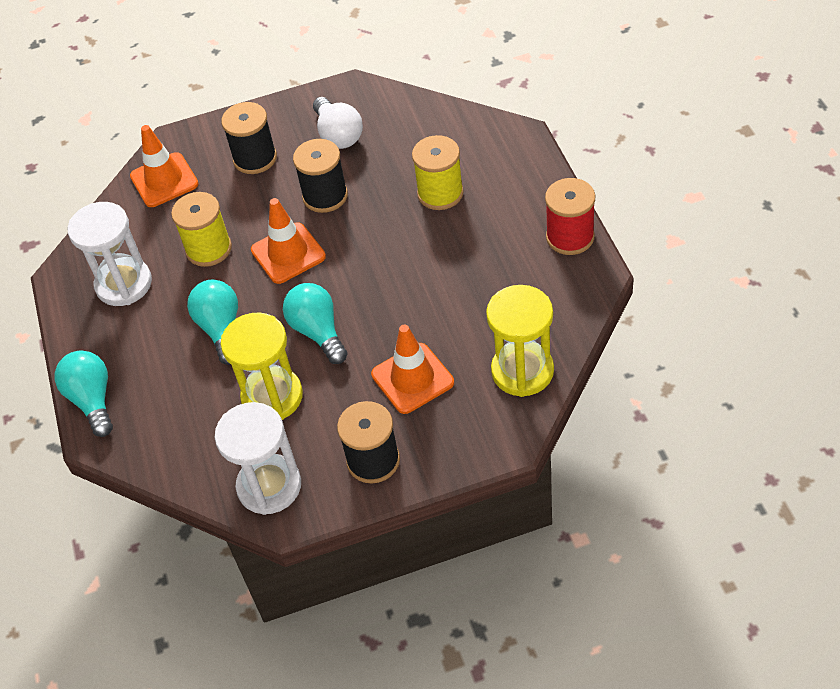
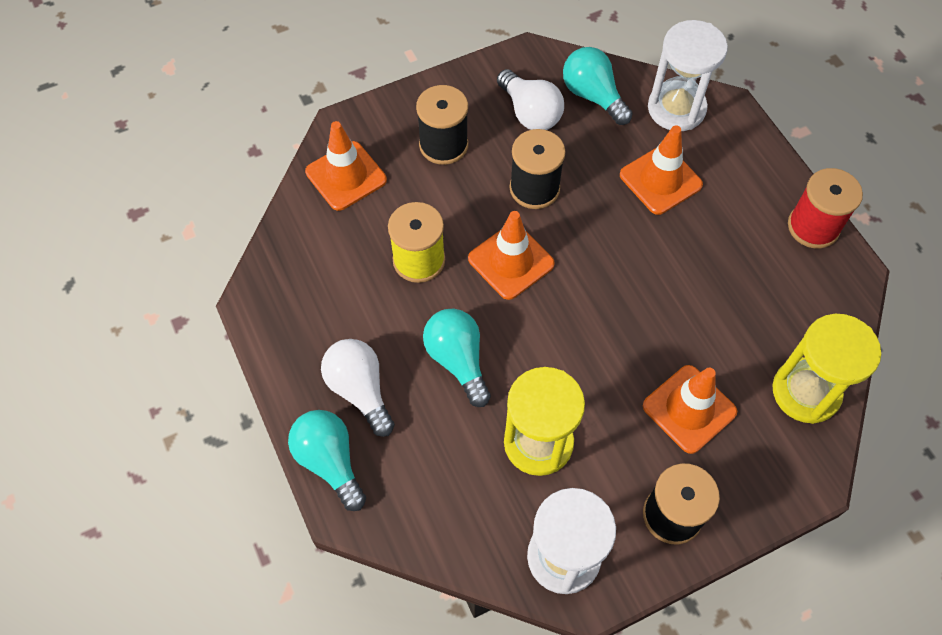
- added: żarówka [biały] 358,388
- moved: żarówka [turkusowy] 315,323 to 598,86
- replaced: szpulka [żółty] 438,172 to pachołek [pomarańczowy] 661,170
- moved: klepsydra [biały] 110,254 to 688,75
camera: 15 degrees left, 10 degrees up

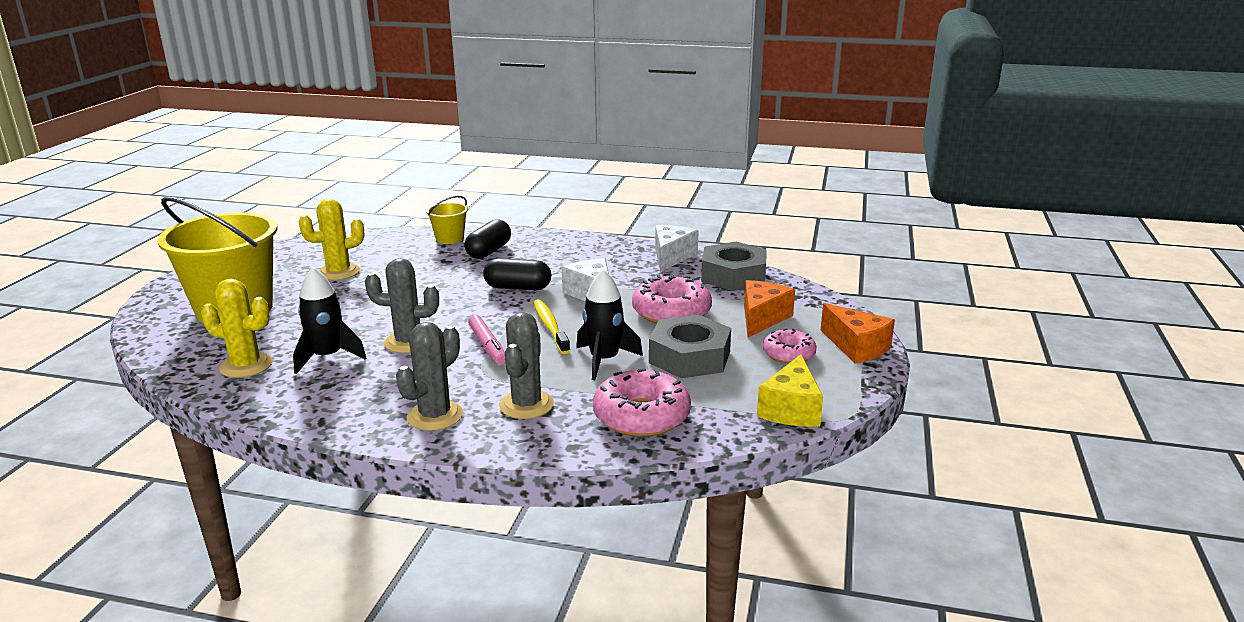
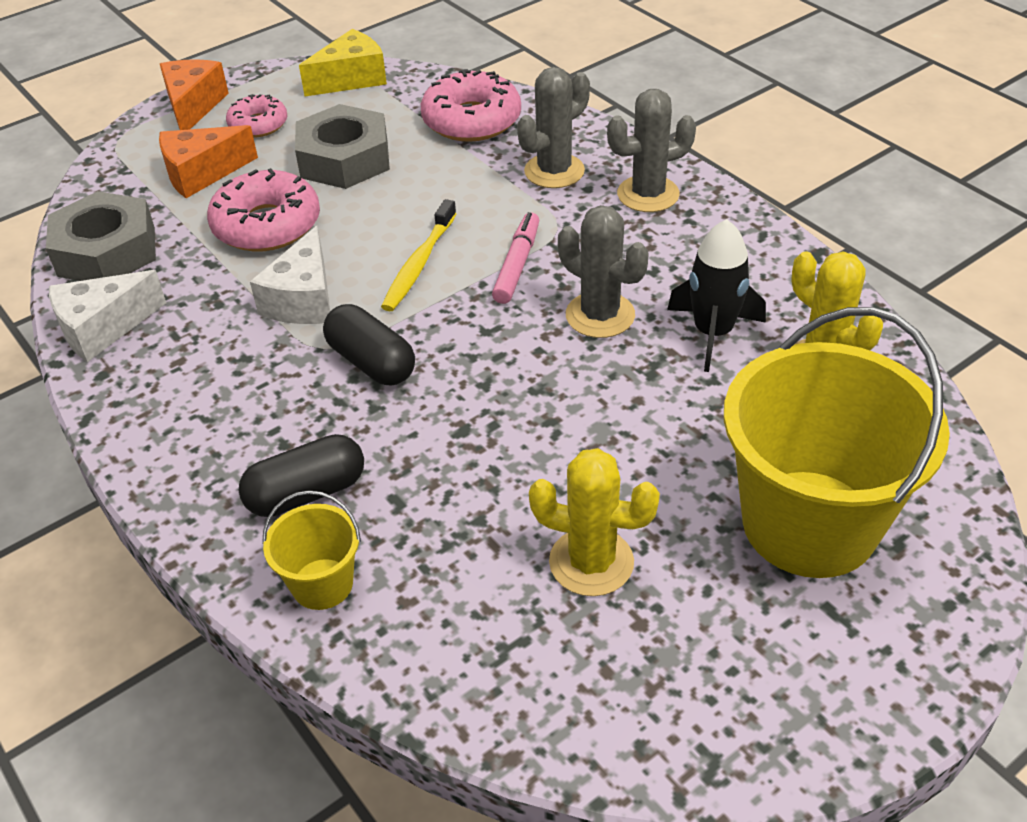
- removed: rakieta [czarny] 609,325
camera: 140 degrees left, 20 degrees up

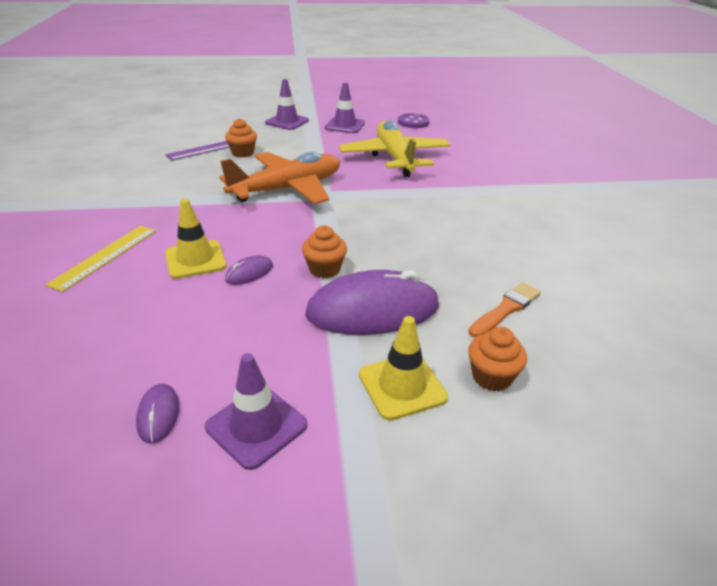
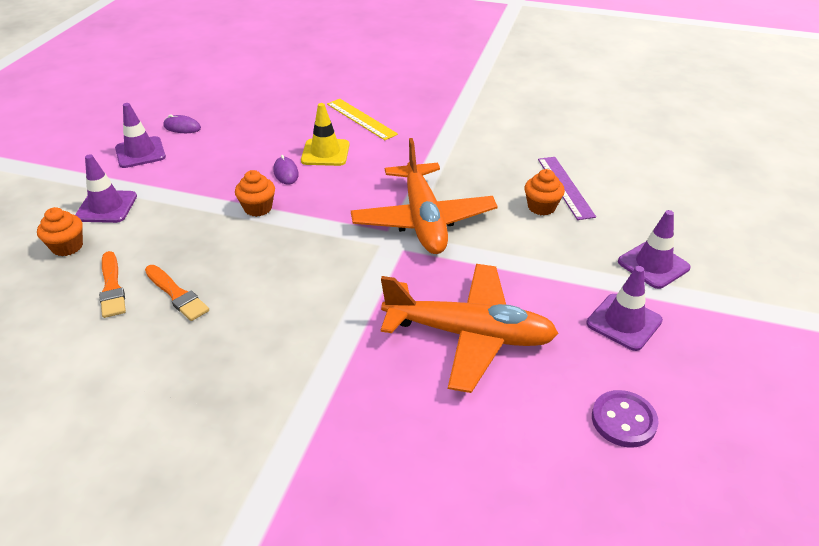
- recoloured: pachołek [żółty] 403,368 to pachołek [fioletowy] 106,188
- added: pędzel [pomarańczowy] 177,293
- recoloured: samolot [żółty] 395,148 to samolot [pomarańczowy] 470,328
- removed: myszka [fioletowy] 372,302
camera: 115 degrees right, 5 degrees up

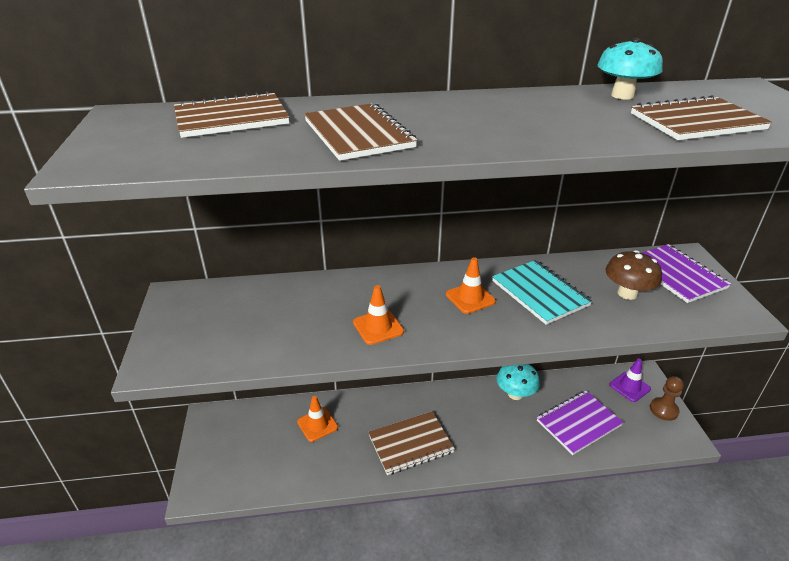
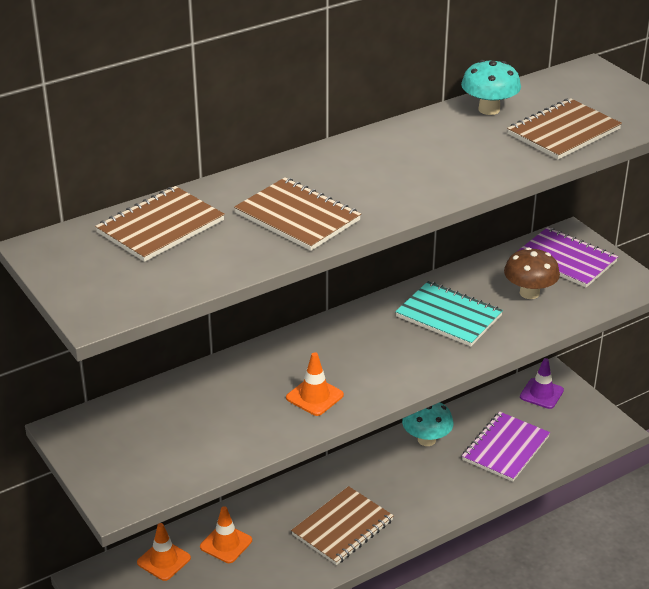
- moved: pachołek [pomarańczowy] 471,285 to 164,552
- removed: pionek [brązowy] 667,398
camera: 25 degrees left, 0 degrees up

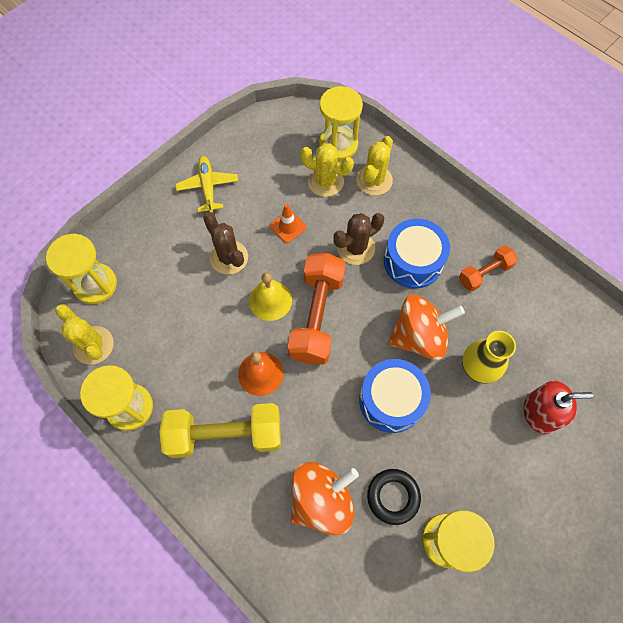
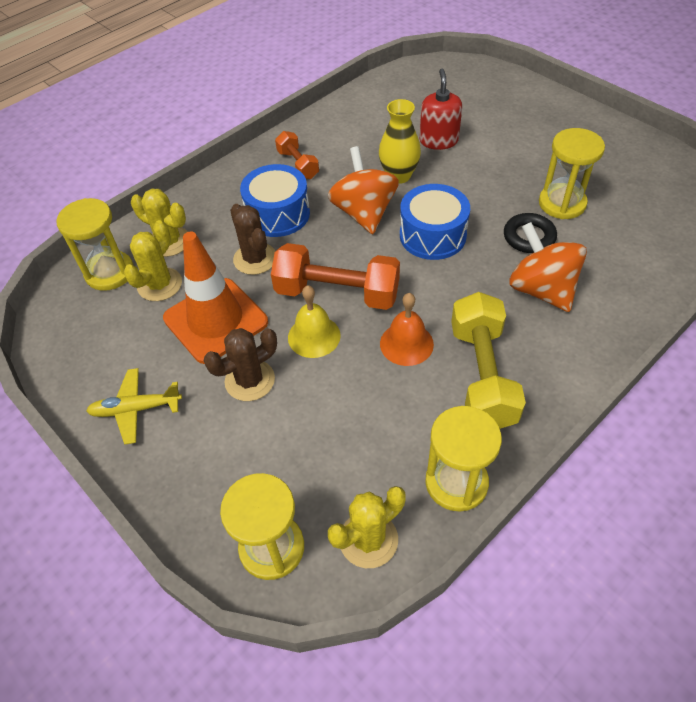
- resized: pachołek [pomarańczowy] 288,223 = 215,298 x2.31
camera: 85 degrees left, 15 degrees down

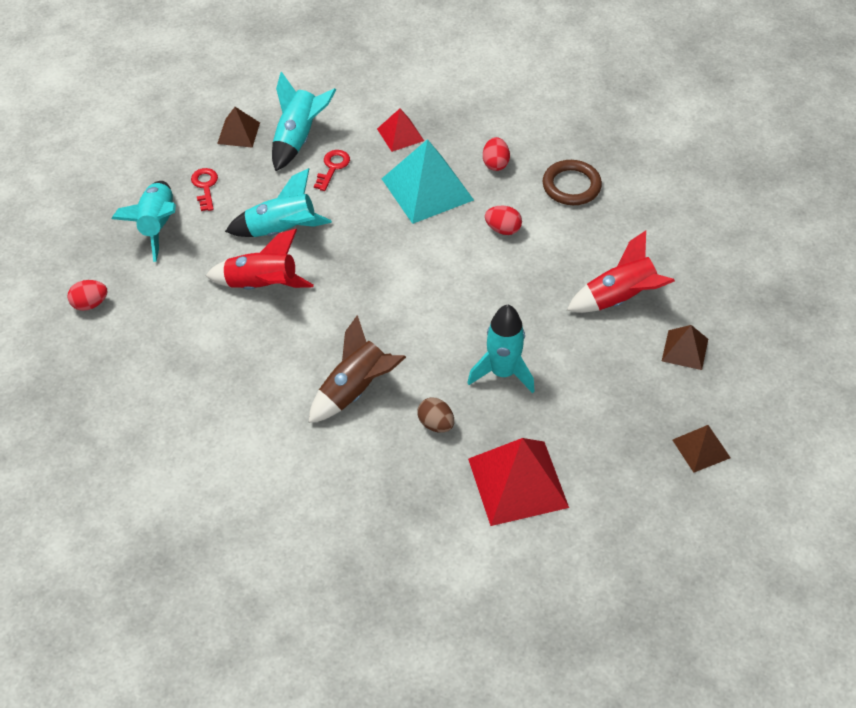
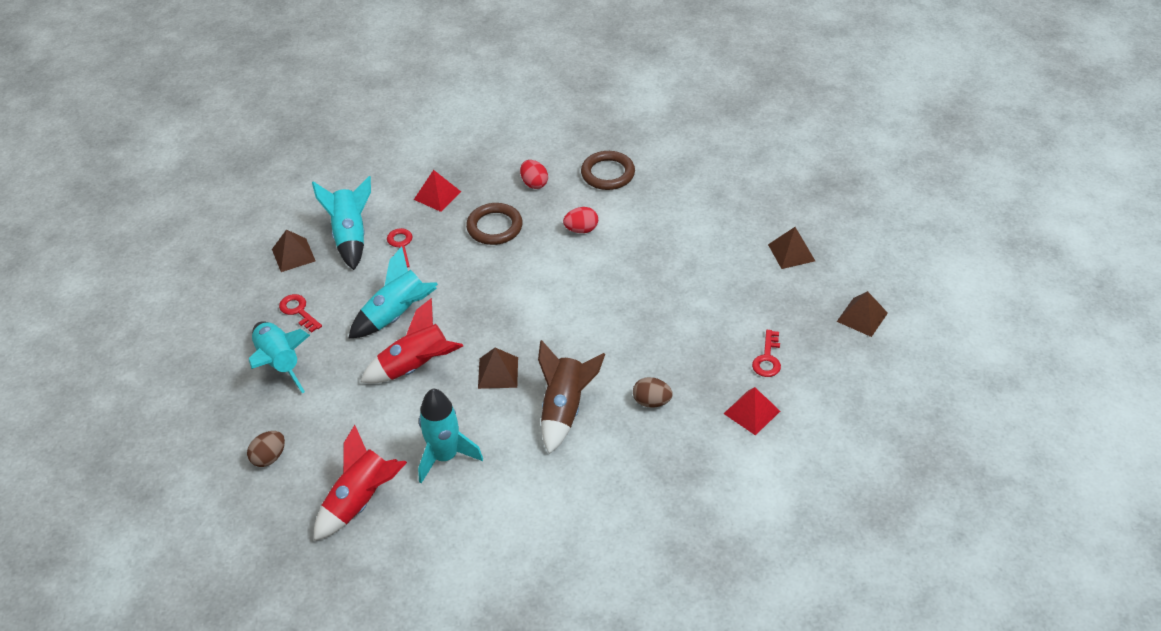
- recoloured: jajko [czerwony] 87,295 to jajko [brązowy] 266,449
- moved: rakieta [czerwony] 621,271 to 360,483
- moved: rakieta [turkusowy] 501,349 to 450,436
- replaced: piramida [turkusowy] 428,181 to pierścień [brązowy] 494,224
- added: piramida [brązowy] 498,368
- resized: piramida [czerwony] 518,482 = 752,411 x0.54
- added: klucz [czerwony] 766,353
camera: 30 degrees left, 5 degrees down

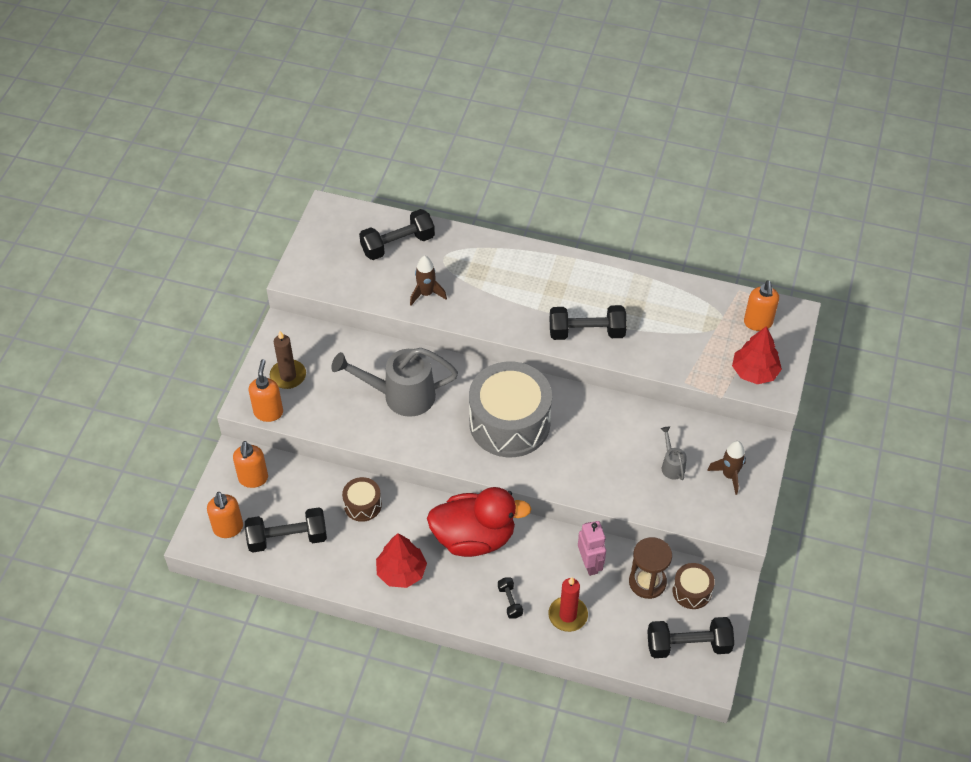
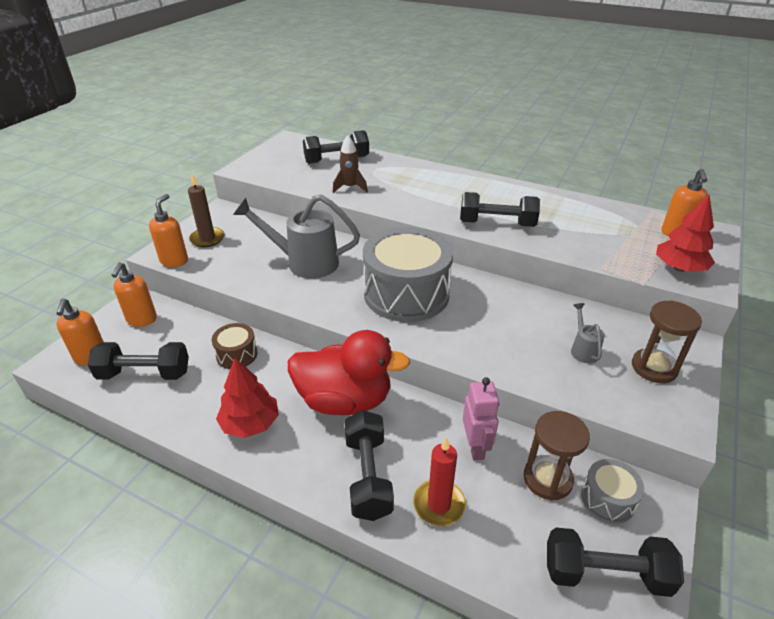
- resized: hantel [czarny] 510,598 = 369,465 x2.02
- recoloured: bęben [brązowy] 694,586 to bęben [szary] 612,491
- replaced: rakieta [brązowy] 726,468 to klepsydra [brązowy] 667,341
camera: 10 degrees right, 15 degrees down

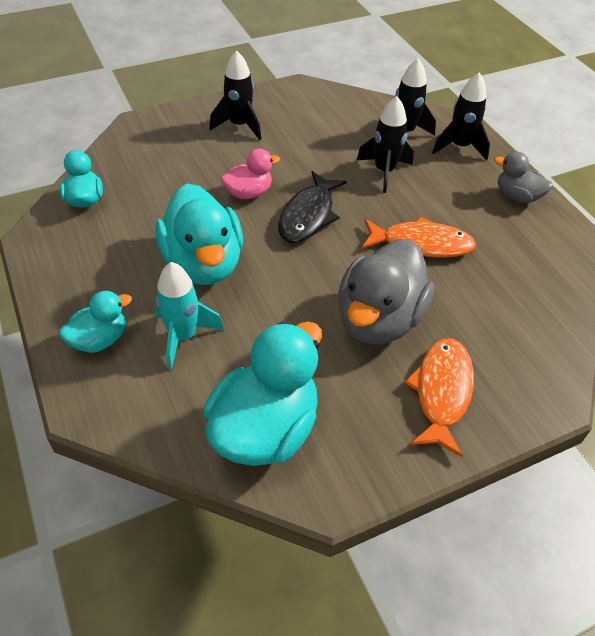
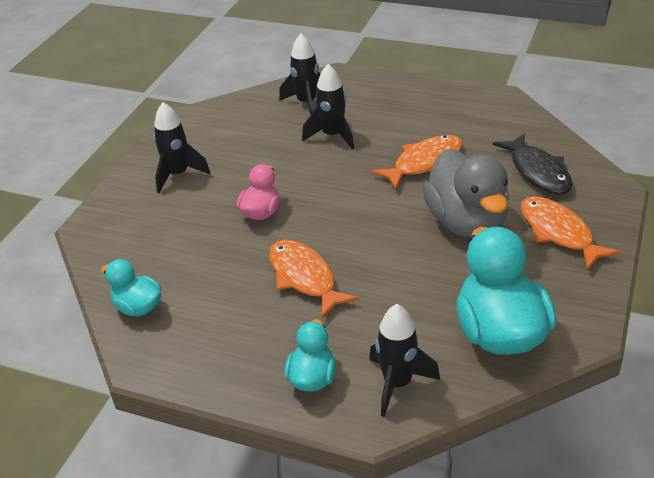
- replaced: kaczka [turkusowy] 199,234 to ryba [pomarańczowy] 314,279
- moved: rakieta [czarny] 461,116 to 404,360
- moved: ryba [czarny] 312,207 to 533,164
- removed: rakieta [turkusowy] 189,316
- removed: kaczka [szary] 523,177
camera: 40 degrees left, 10 degrees down

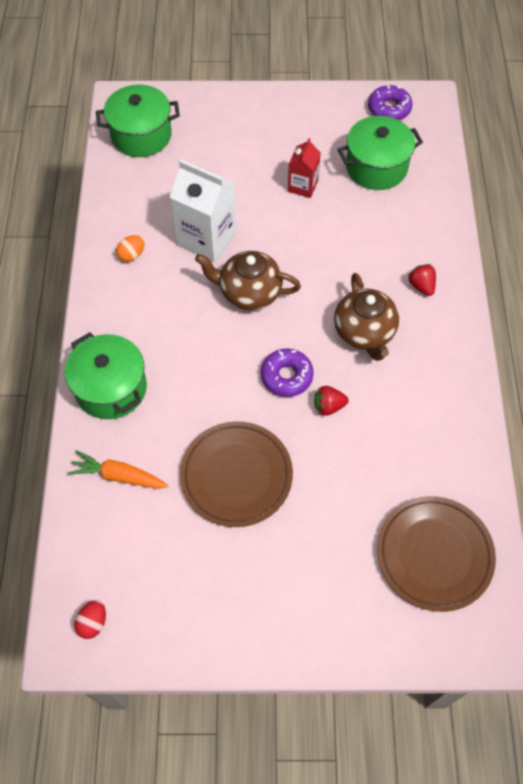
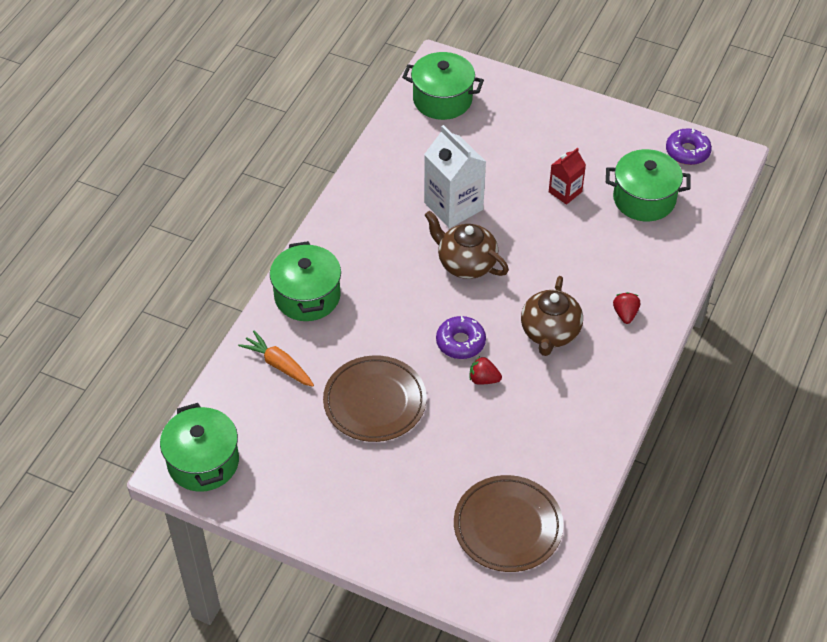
- replaced: jajko [czerwony] 90,619 to garnek [zielony] 199,447
- removed: jajko [pomarańczowy] 130,248
camera: 25 degrees right, 10 degrees down

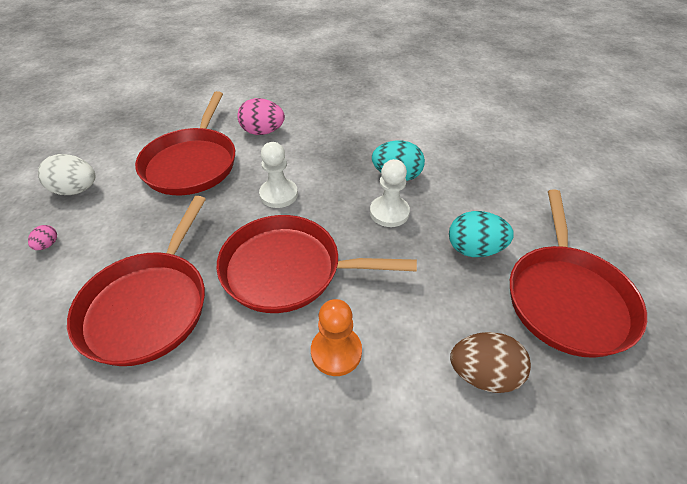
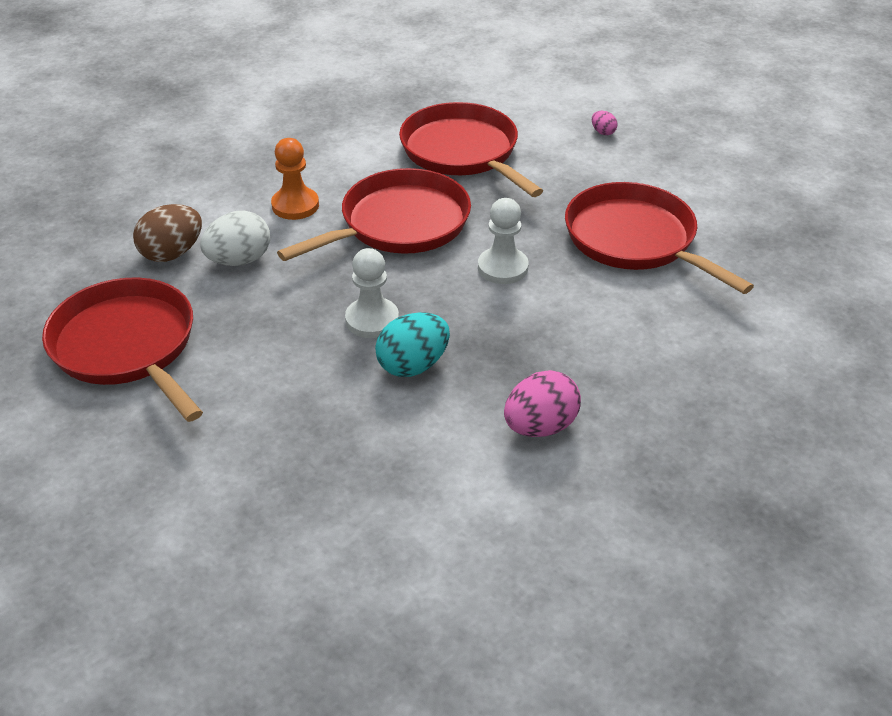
- moved: jajko [biały] 66,174 to 235,238
- moved: jajko [różowy] 261,116 to 542,403
- removed: jajko [turkusowy] 481,234
camera: 135 degrees right, 5 degrees down

